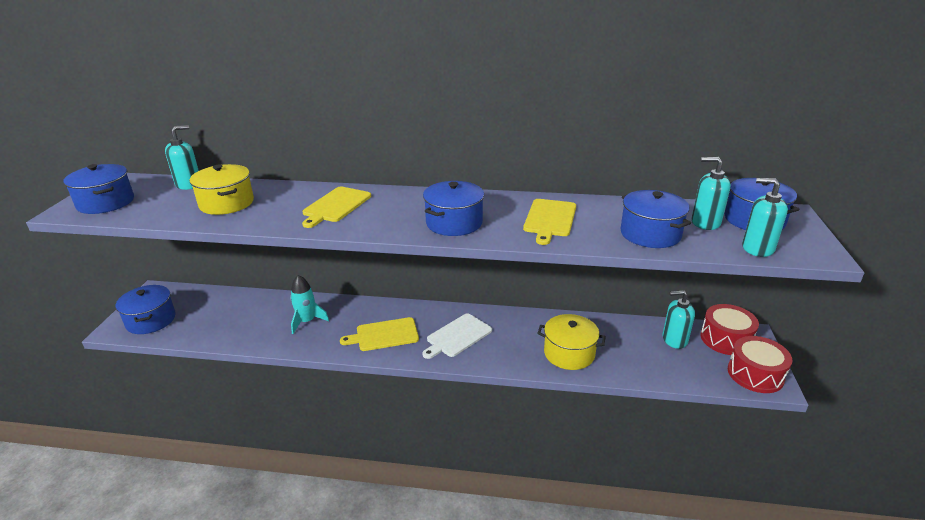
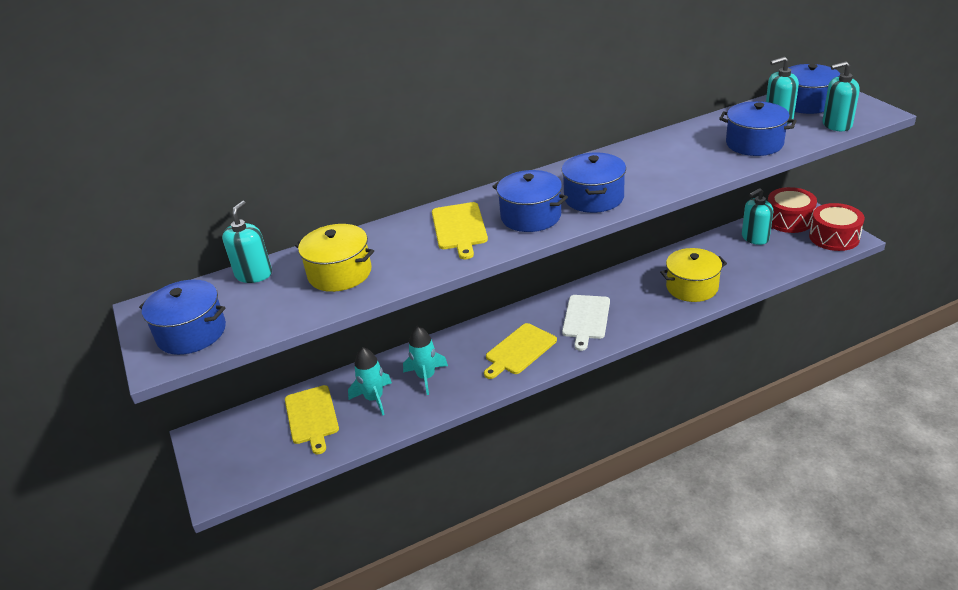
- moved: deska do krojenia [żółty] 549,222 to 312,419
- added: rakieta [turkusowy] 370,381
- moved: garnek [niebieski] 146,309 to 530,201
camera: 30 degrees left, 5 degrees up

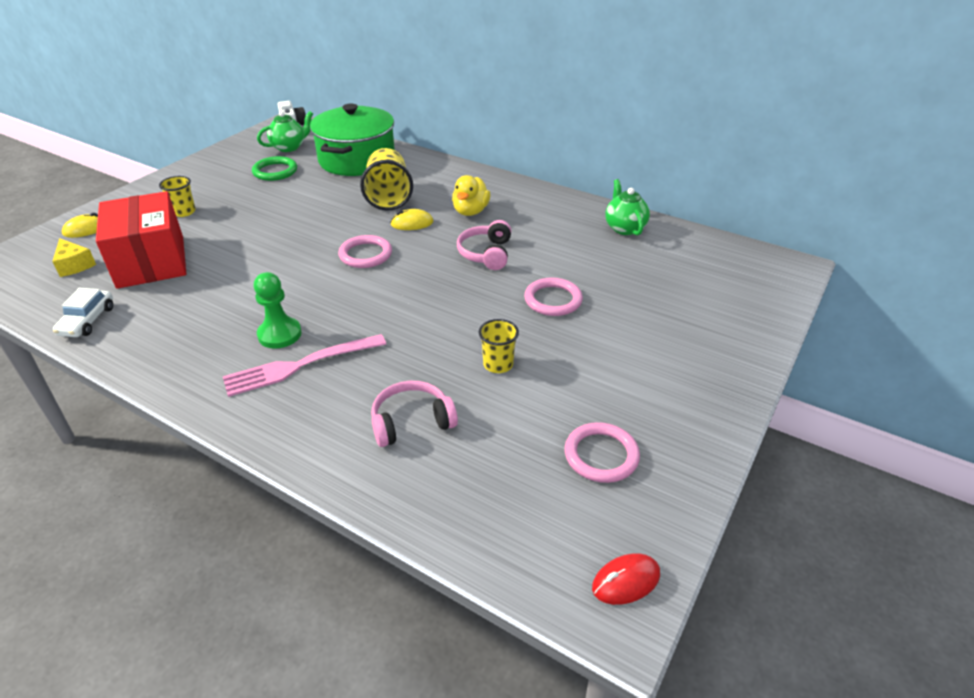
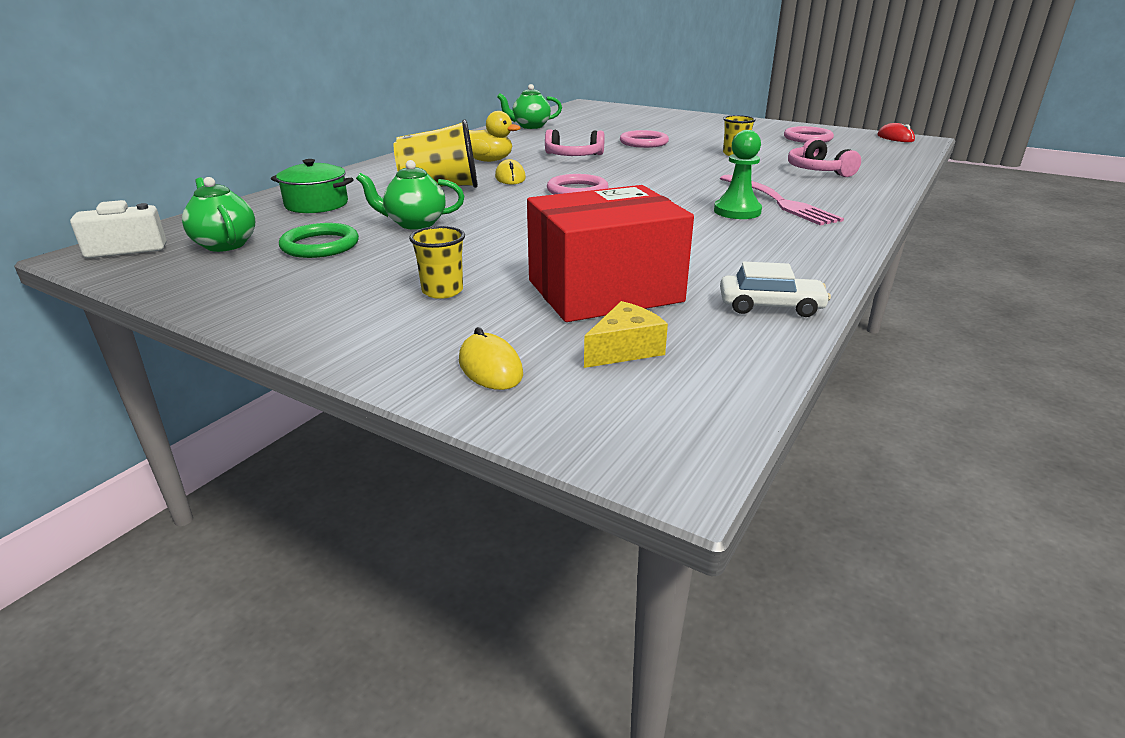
- resized: garnek [zielony] 352,140 = 312,186 x0.53
- added: imbryk [zielony] 410,195
camera: 90 degrees left, 10 degrees down

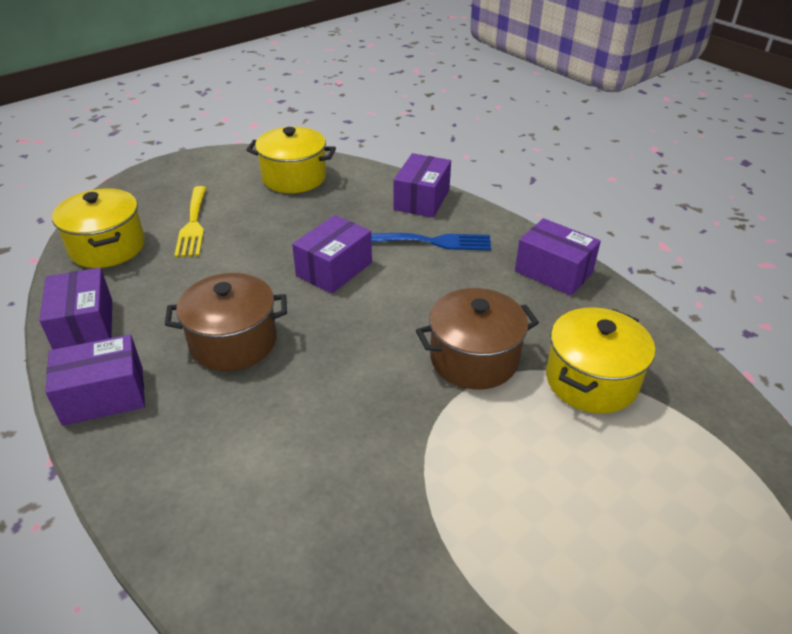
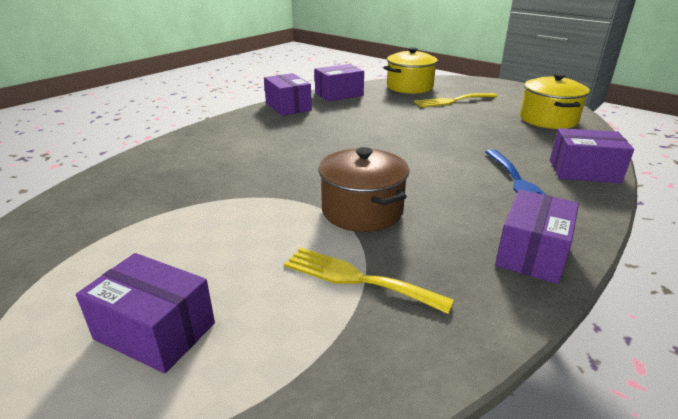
- moved: pudełko [fioletowy] 332,254 to 145,313
- replaced: garnek [żółty] 600,360 to widelec [żółty] 369,280
- removed: garnek [brązowy] 226,322
camera: 80 degrees right, 10 degrees down

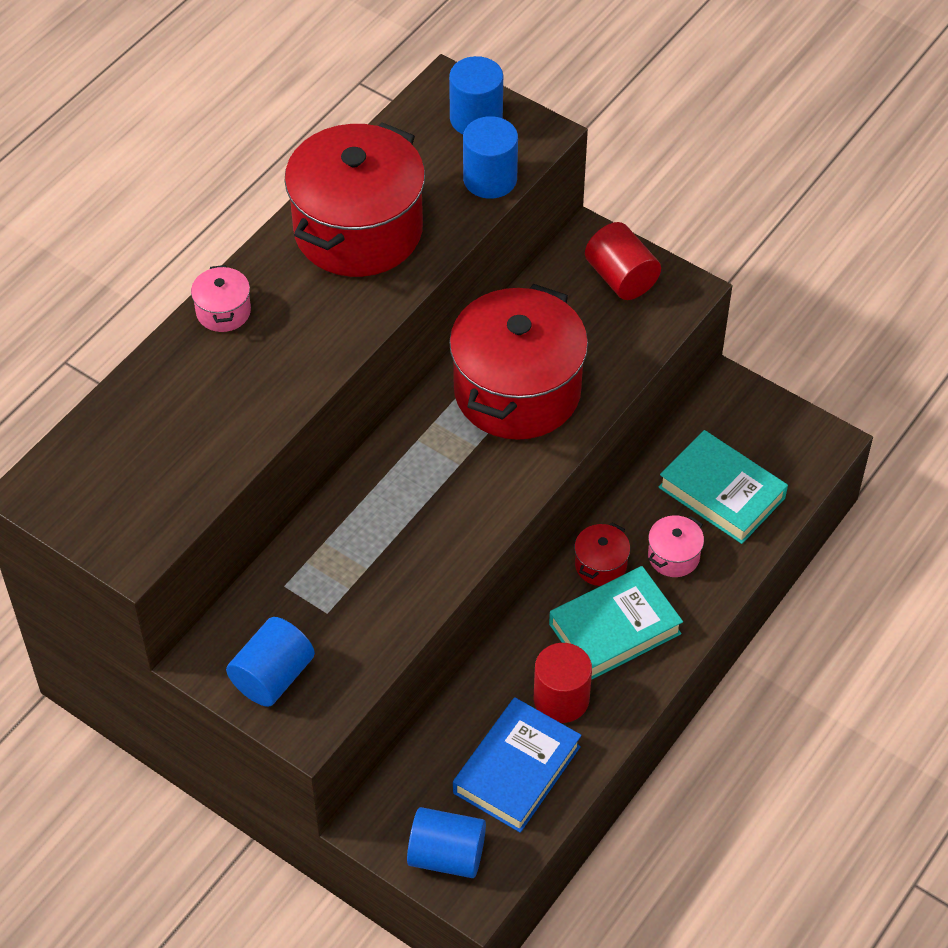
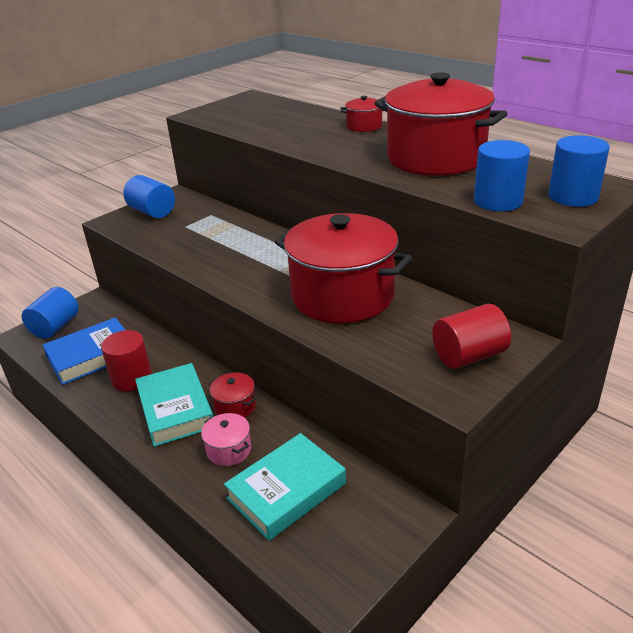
- turned: książka [niebieski] 517,765 = 84,351 75 degrees counterclockwise
- recoloured: garnek [różowy] 221,298 to garnek [czerwony] 362,114
camera: 100 degrees right, 20 degrees down

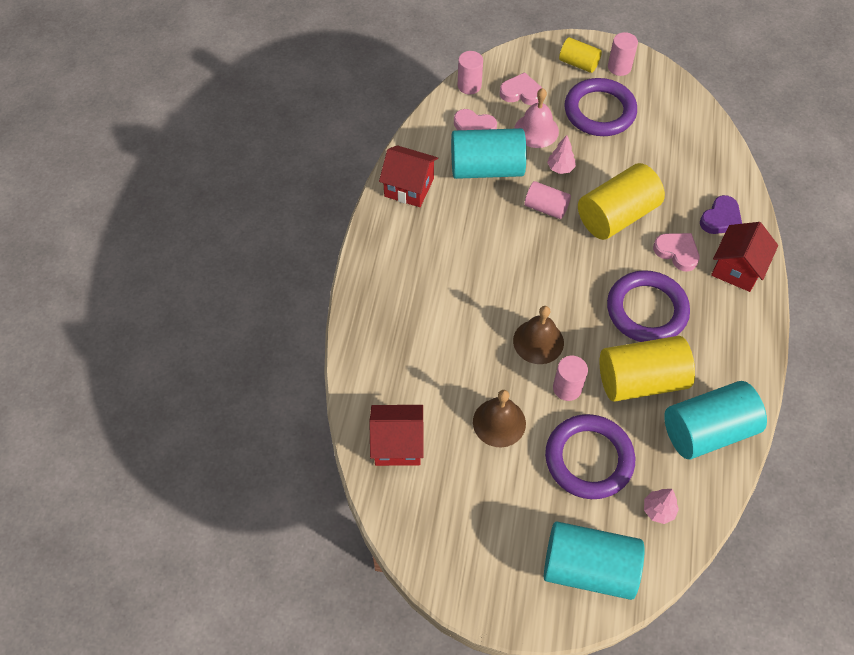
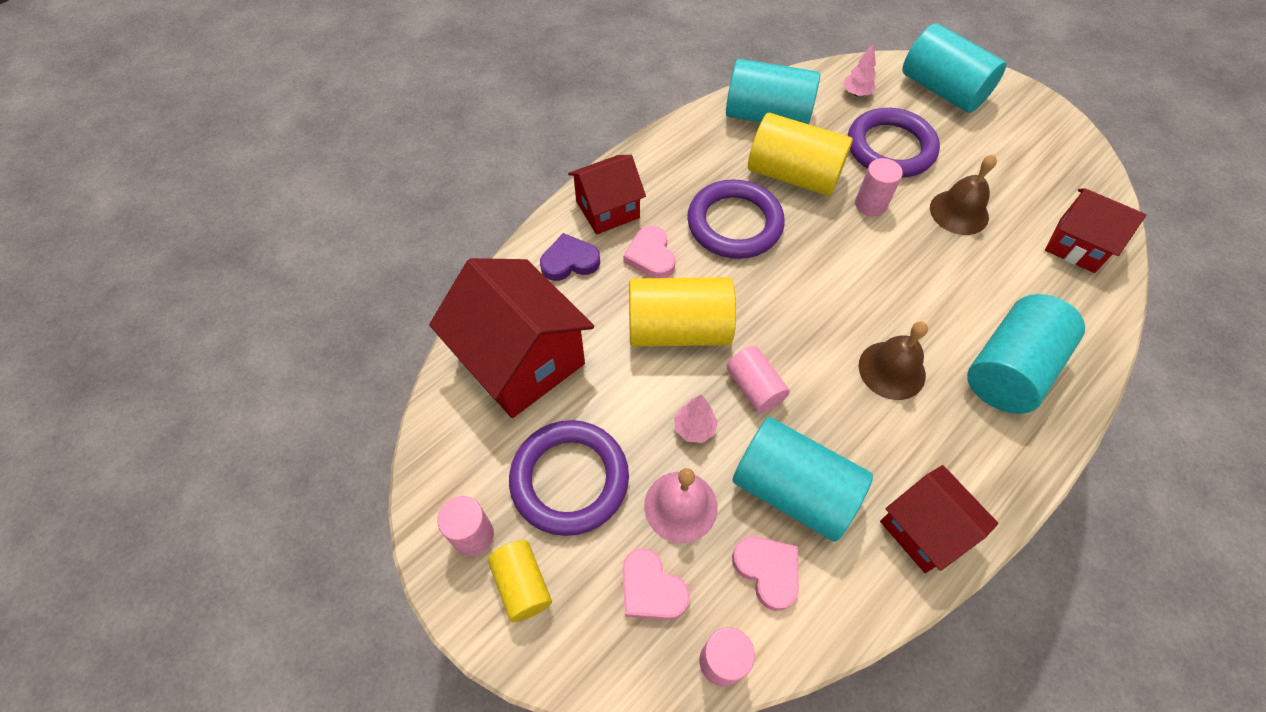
- added: domek [czerwony] 511,338
- moved: dzwonek [brązowy] 538,335 to 893,360
- added: walec [turkusowy] 1026,354
camera: 145 degrees left, 0 degrees up

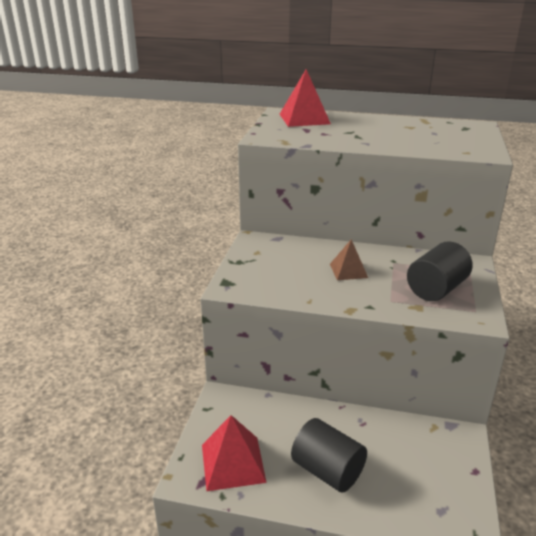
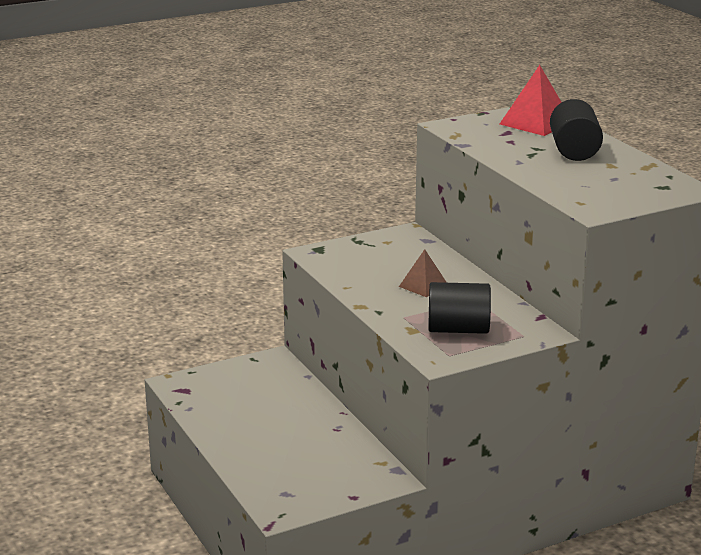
- moved: walec [czarny] 329,455 to 576,130
- removed: piramida [czerwony] 234,453
camera: 50 degrees right, 5 degrees down

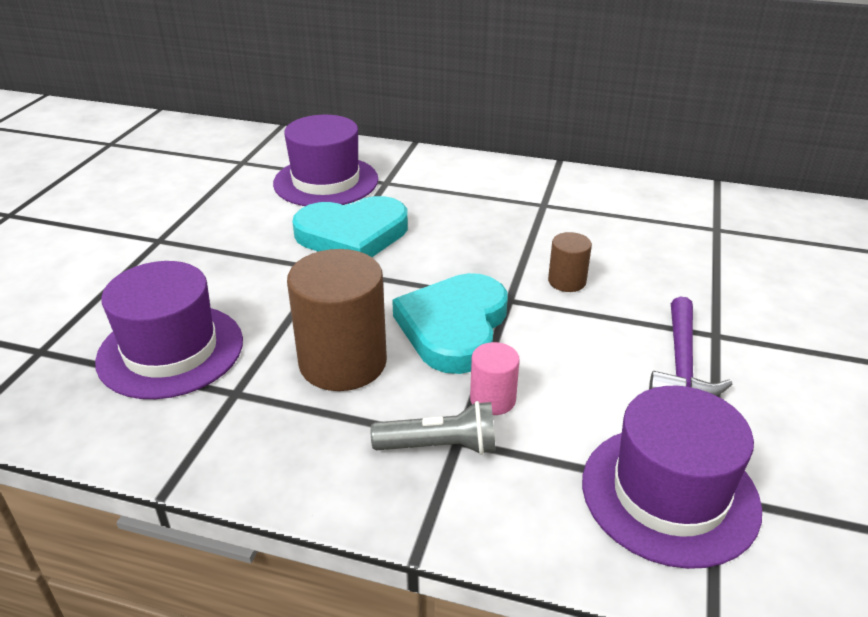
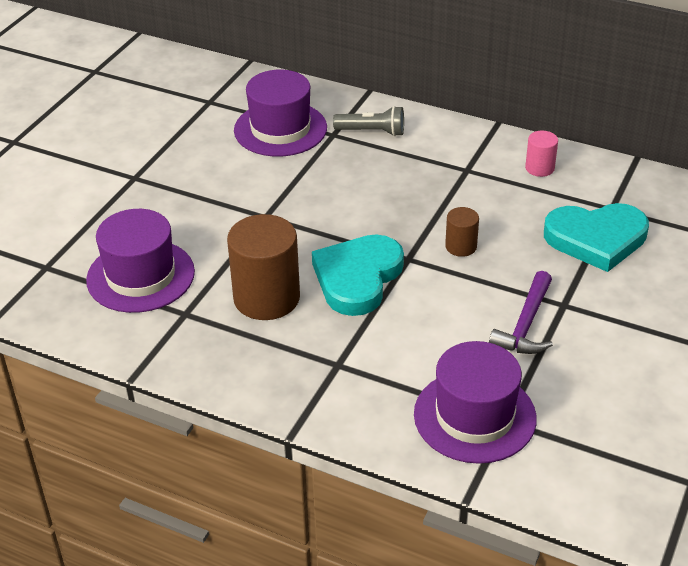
- moved: latarka [szary] 433,428 to 368,121
- moved: walec [różowy] 495,378 to 541,154
- moved: serce [turkusowy] 350,226 to 596,237
camera: 10 degrees right, 5 degrees up

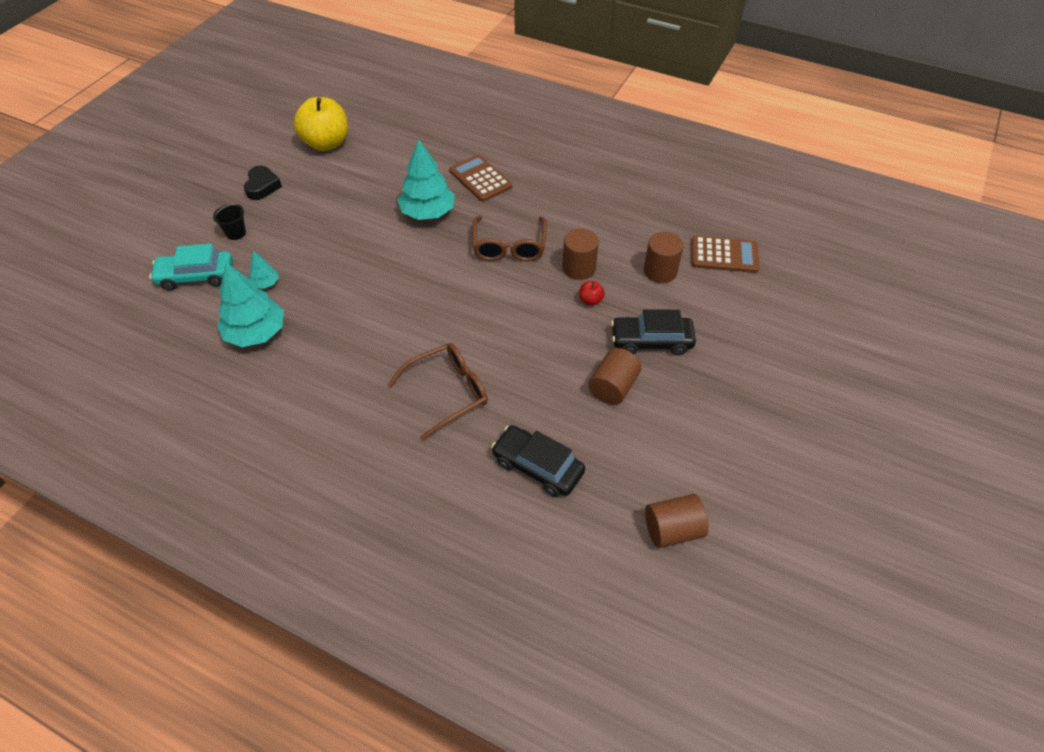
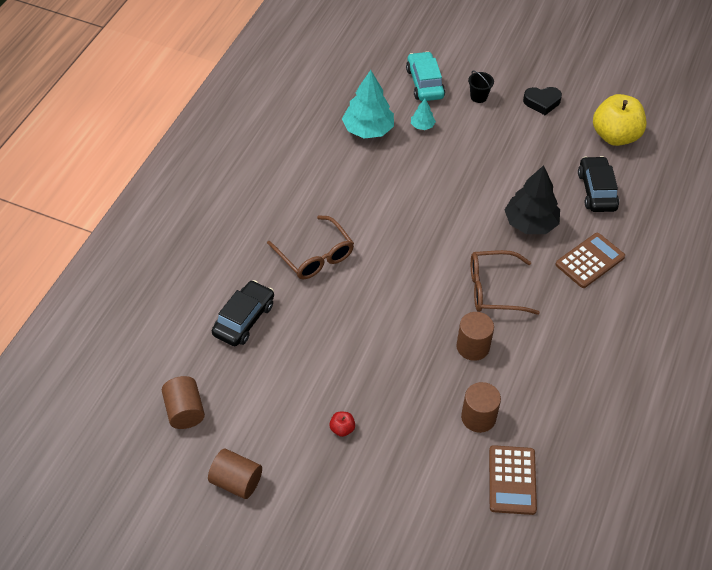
- moved: walec [brązowy] 614,376 to 235,474
- moved: jabłko [czerwony] 592,293 to 342,424
- recoloured: drzewko [turkusowy] 426,179 to drzewko [czarny] 532,199
- moved: samochód [czarny] 653,332 to 598,184
camera: 85 degrees right, 0 degrees up

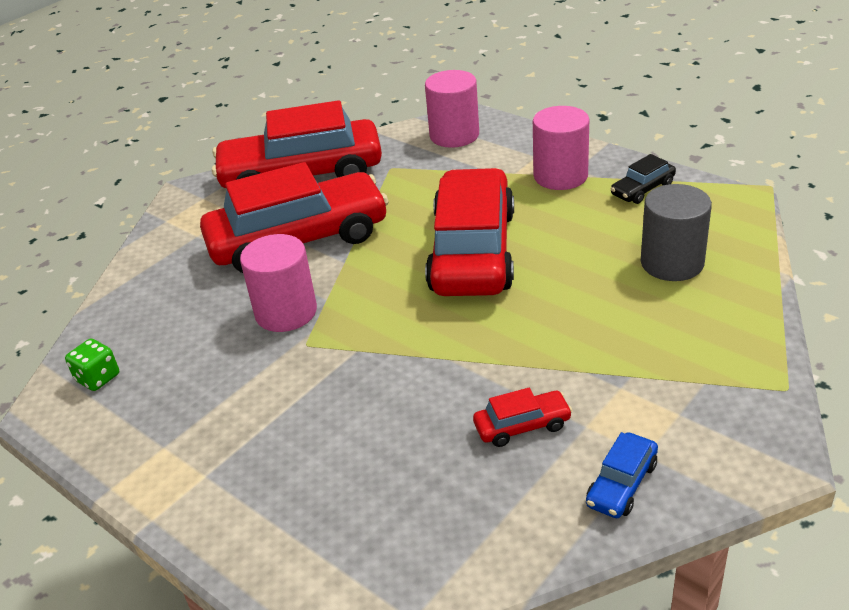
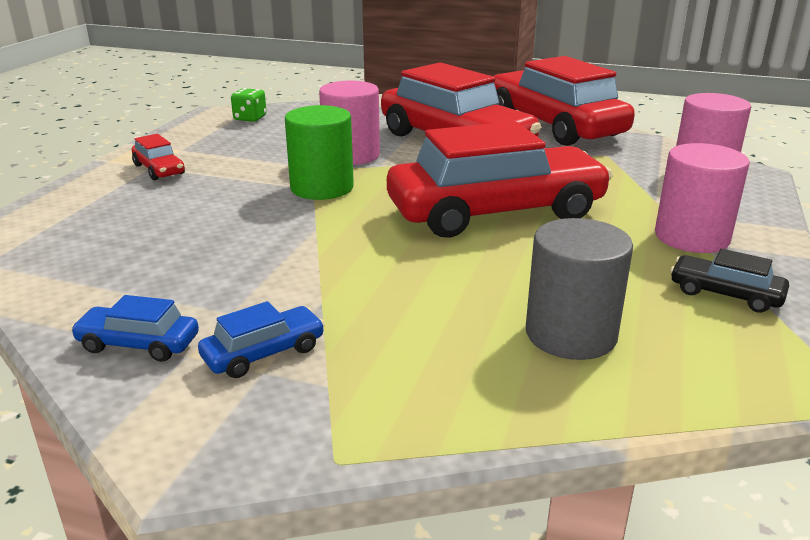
- moved: samochód [czerwony] 523,417 to 158,157
- added: samochód [niebieski] 261,339
- added: walec [zielony] 319,152
camera: 65 degrees right, 10 degrees down

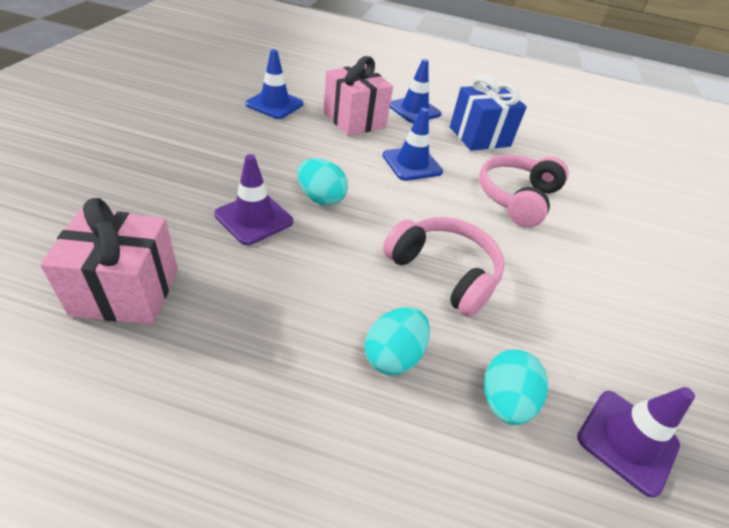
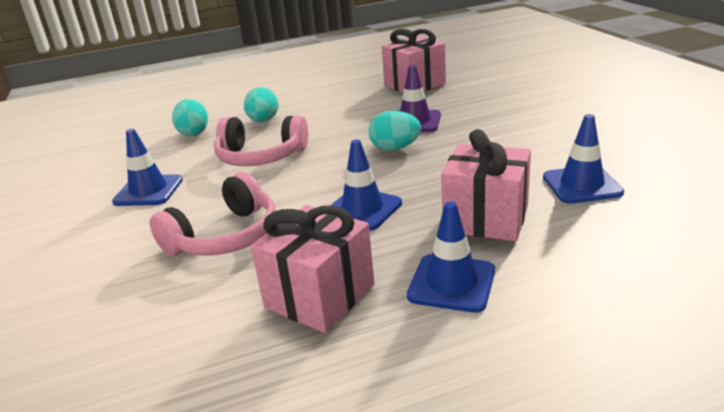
- added: pachołek [niebieski] 147,167
- turned: słuchawki [różowy] 524,190 = 212,214 45 degrees clockwise
- recoloured: prezent [niebieski] 488,113 to prezent [różowy] 313,269
- removed: pachołek [fioletowy] 636,442
camera: 155 degrees right, 15 degrees down

